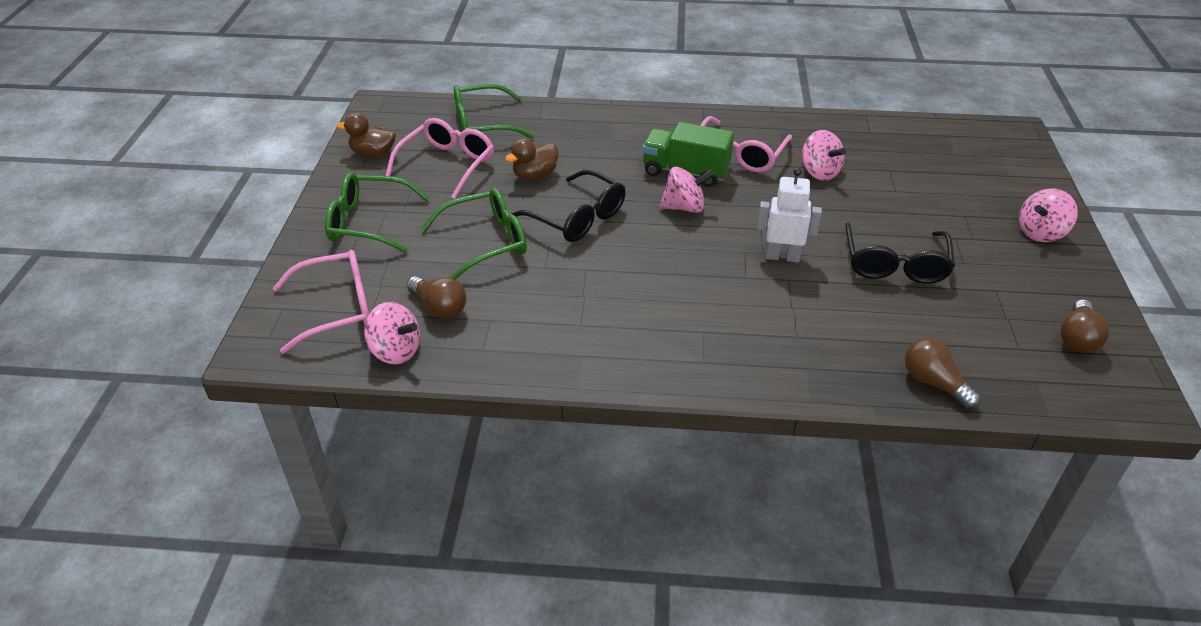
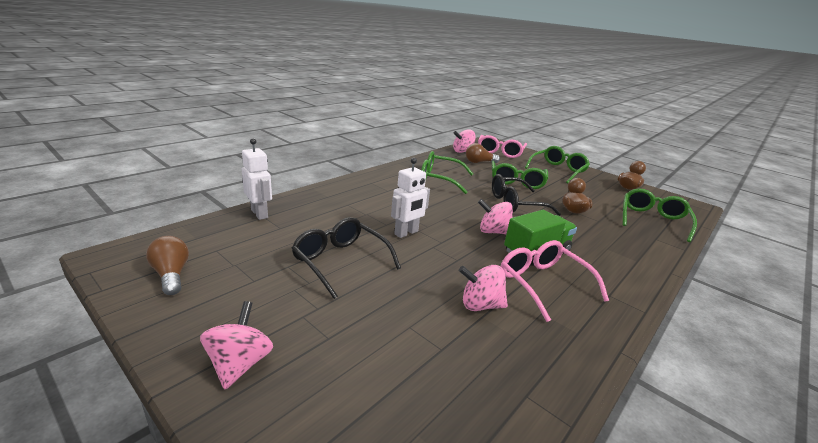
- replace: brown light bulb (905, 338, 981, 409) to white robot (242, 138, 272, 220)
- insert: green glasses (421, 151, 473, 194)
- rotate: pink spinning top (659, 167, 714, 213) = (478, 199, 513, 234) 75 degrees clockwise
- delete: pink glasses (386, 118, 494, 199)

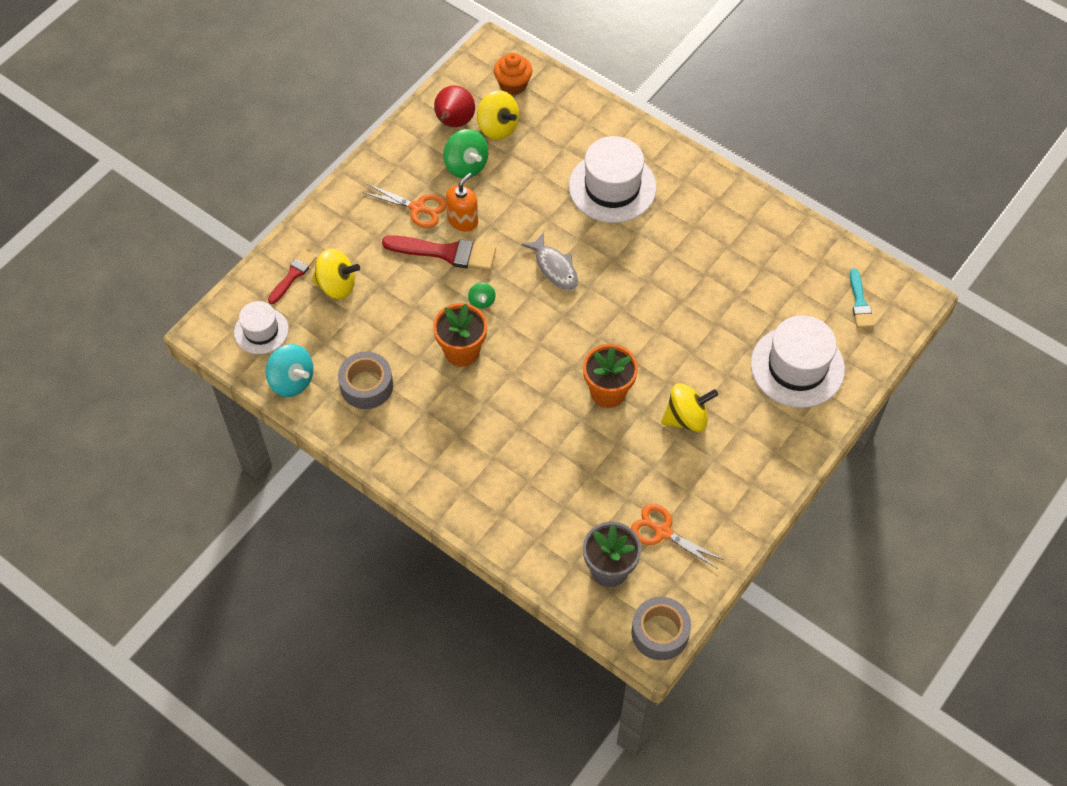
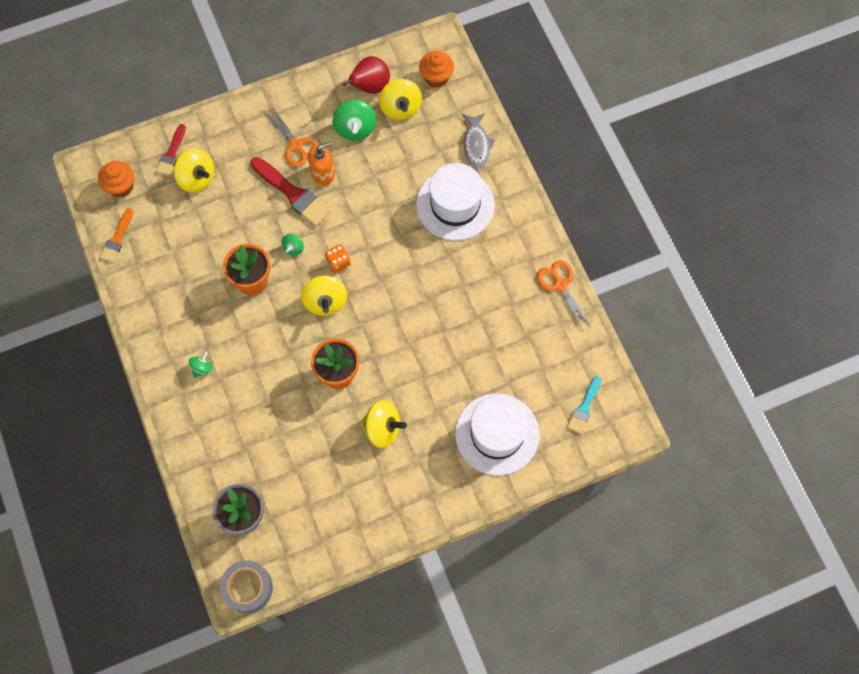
- replace: white hat (234, 301, 289, 354) to orange cupcake (98, 161, 134, 198)
- replace: turquoise spinning top (266, 344, 314, 397) to orange brush (100, 208, 133, 263)
- rotate: red brush (268, 250, 317, 304) = (156, 124, 186, 176) 135 degrees clockwise
- insert: green spinning top (189, 352, 212, 378)
- insert: yellow spinning top (301, 275, 347, 316)
- insert: orange dice (325, 244, 351, 274)
- move: grey fish (521, 232, 578, 291) to (462, 113, 495, 169)
- move: orange scissors (631, 504, 724, 569) to (537, 260, 592, 331)
- delete: grey tape (338, 352, 393, 409)

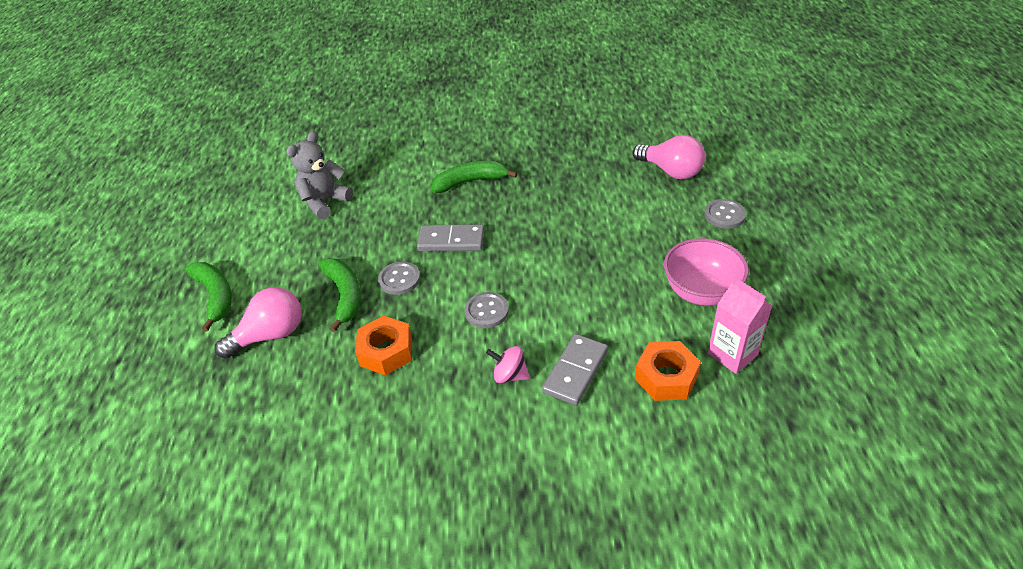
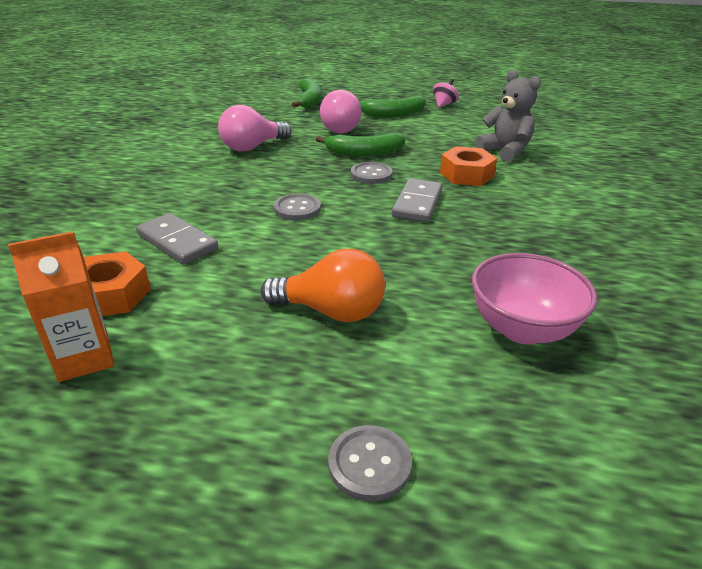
- recolor: pink carton (708, 277, 772, 374) to orange carton (8, 231, 114, 382)
- move: pink light bulb (632, 135, 705, 179) to (218, 105, 292, 152)
- insert: orange light bulb (261, 249, 385, 322)
- move: green banana (432, 161, 518, 193) to (292, 78, 322, 108)
- move: pink spinning top (486, 346, 530, 383) to (433, 79, 459, 108)
- move: orange nut (355, 316, 412, 376) to (440, 146, 497, 186)
- move: pink bowl (664, 238, 749, 306) to (472, 253, 597, 344)

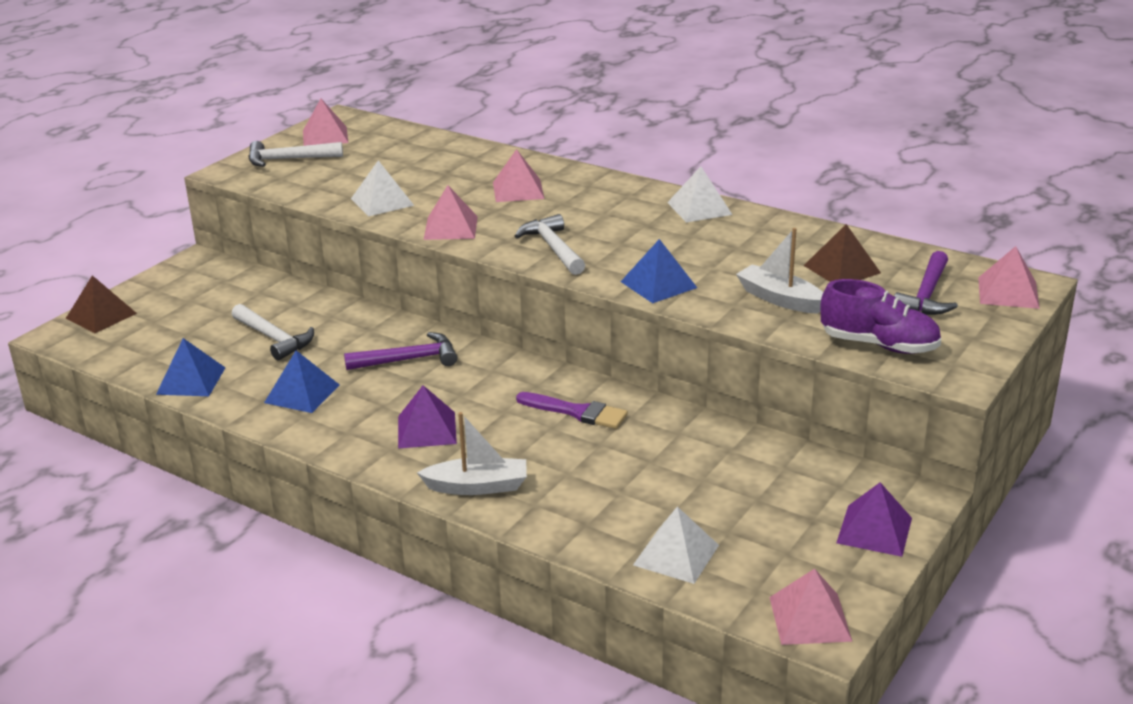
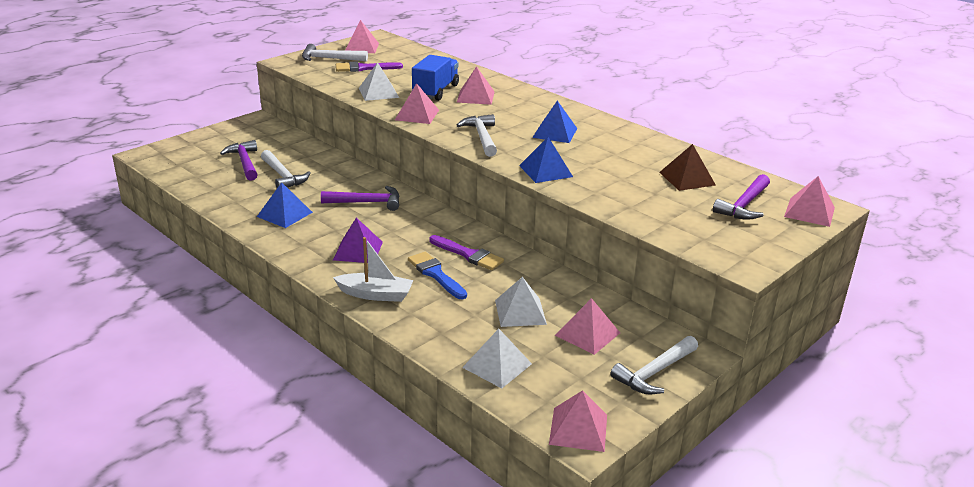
- insert: purple hammer (220, 140, 258, 181)
- insert: purple brush (336, 61, 403, 72)
- insert: blue brush (408, 252, 467, 299)
- insert: blue truck (412, 55, 459, 101)
- move: white pyramid (667, 166, 733, 223) to (495, 277, 547, 327)
- move: blue pyramid (156, 338, 225, 396) to (532, 101, 577, 143)
- insert: pink pyramid (555, 298, 620, 355)
- replace: purple pyramid (837, 482, 912, 557) to white hammer (610, 336, 698, 394)
- delete: brown pyramid (66, 275, 137, 333)
- delete: white boat (736, 228, 824, 314)
- delete: purple shoe (821, 279, 941, 354)

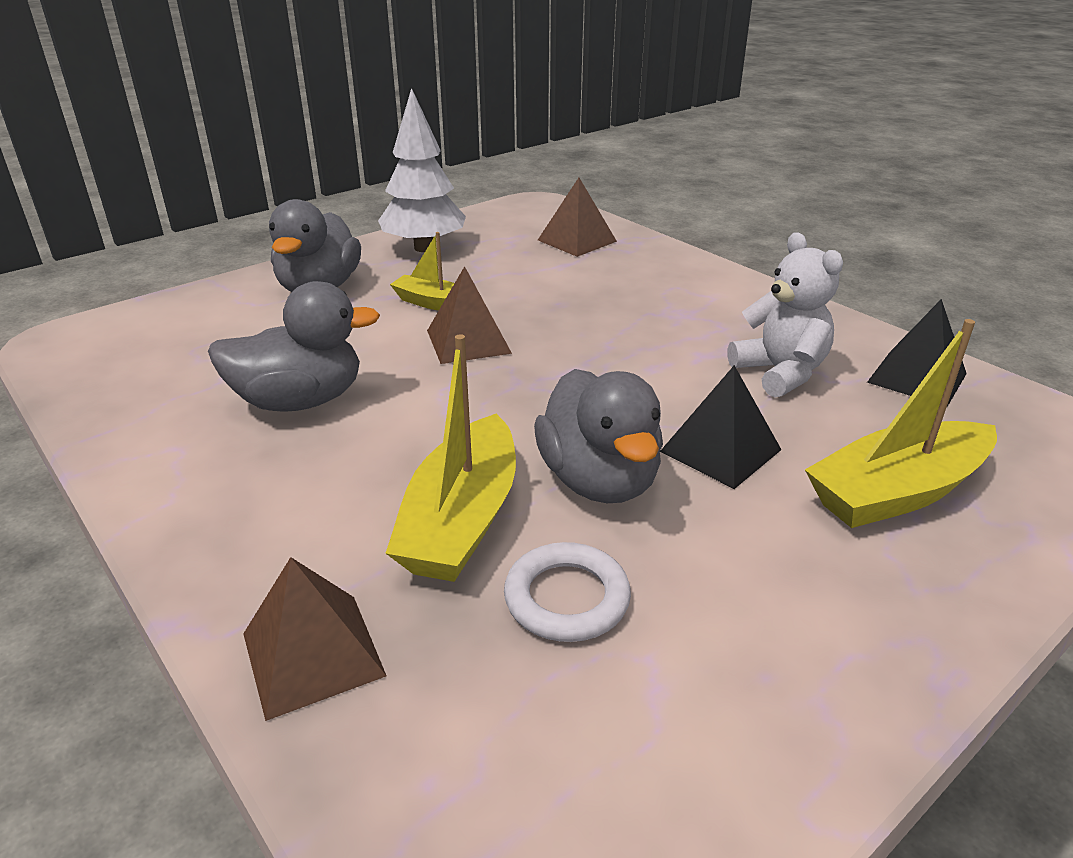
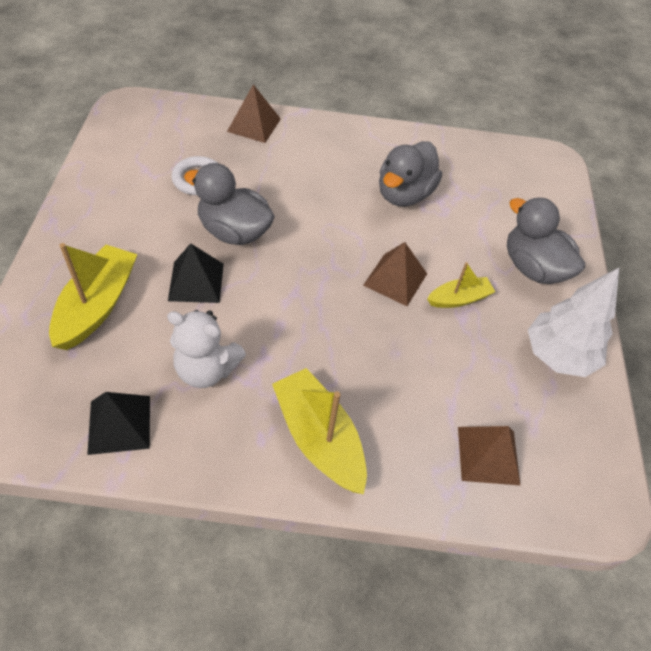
- move: yellow boat (385, 334, 516, 582) to (272, 368, 367, 494)

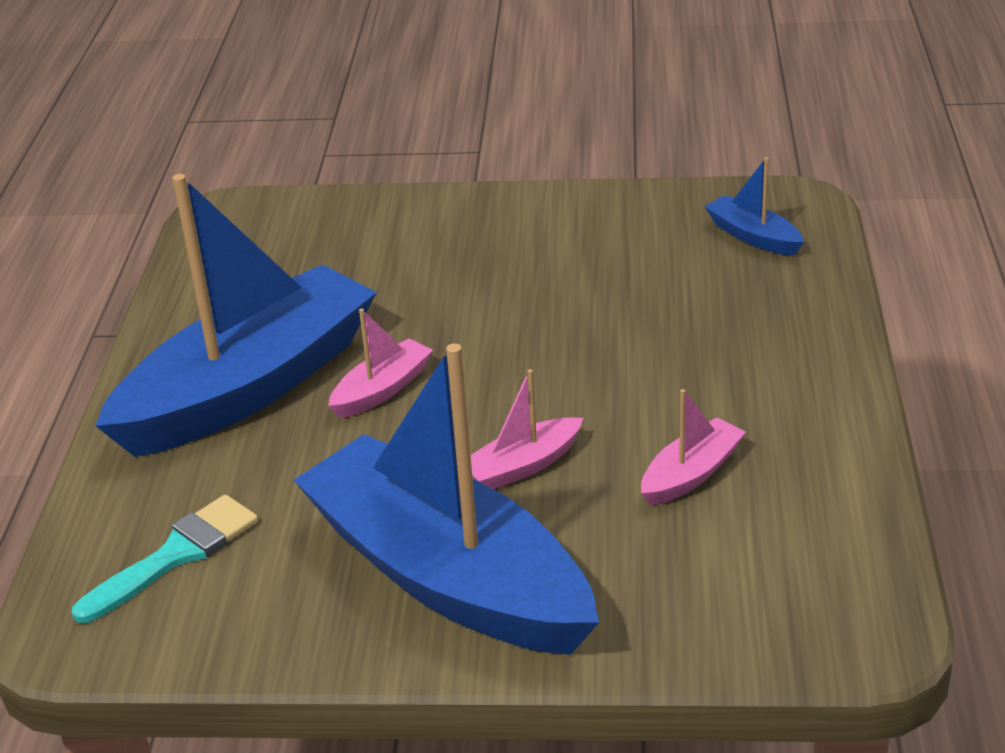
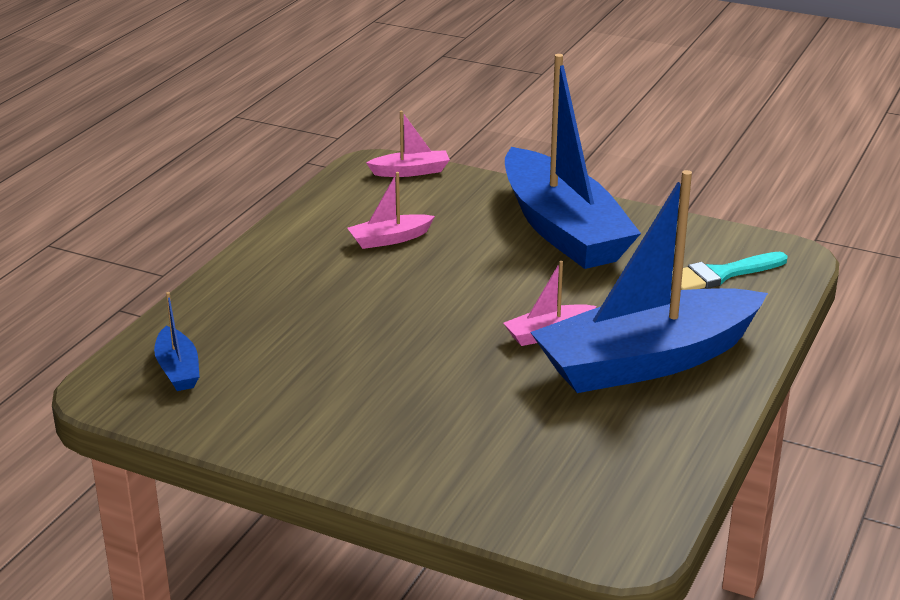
- move: pink boat (471, 369, 583, 489) to (366, 111, 450, 177)

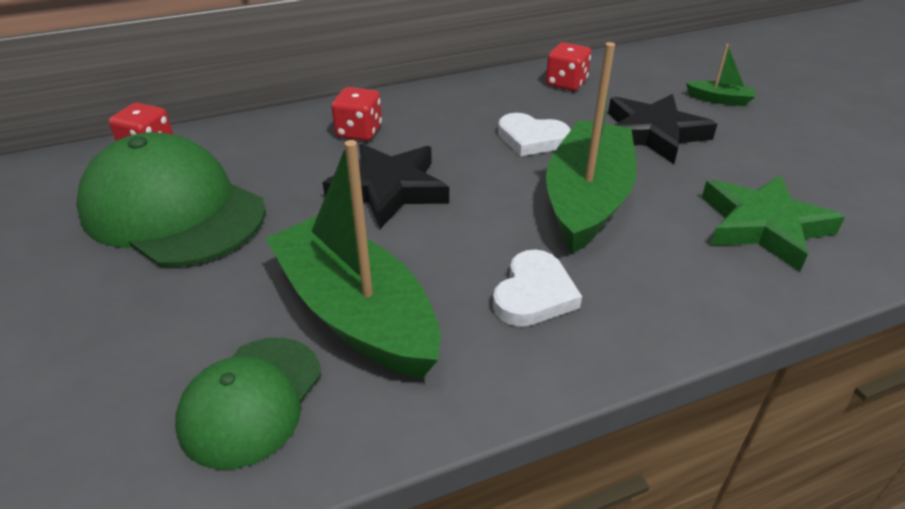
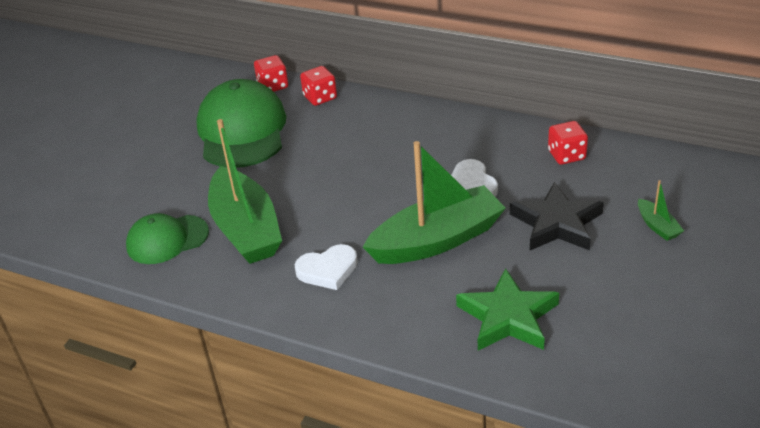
- rotate: green boat (266, 140, 440, 378) = (208, 119, 282, 264) 150 degrees clockwise
- move: red dice (331, 87, 382, 141) to (300, 66, 337, 106)
- delete: black star (322, 144, 449, 229)

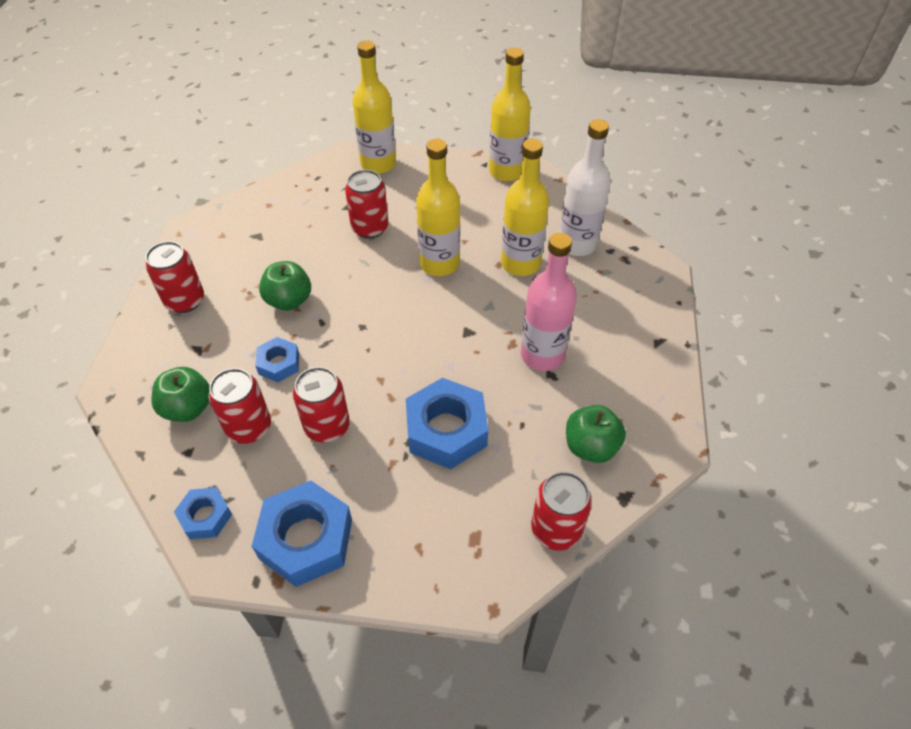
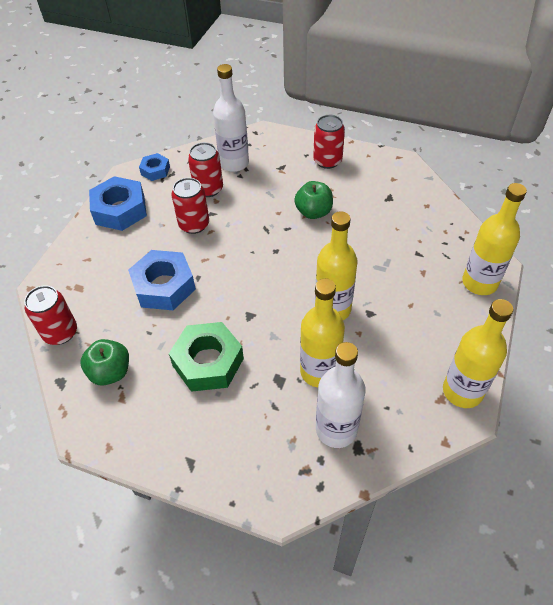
- replace: pink bottle (521, 233, 577, 371) to green nut (169, 322, 244, 392)
- replace: green apple (151, 367, 210, 422) to white bottle (213, 64, 249, 172)
- delete: blue nut (255, 337, 299, 382)
- delete: red can (345, 170, 388, 238)

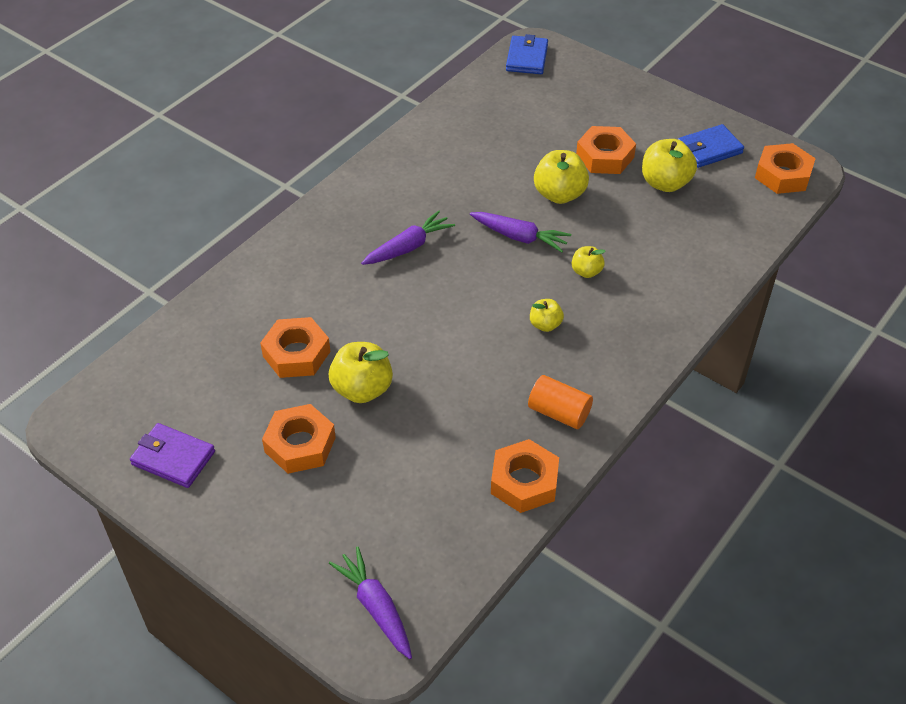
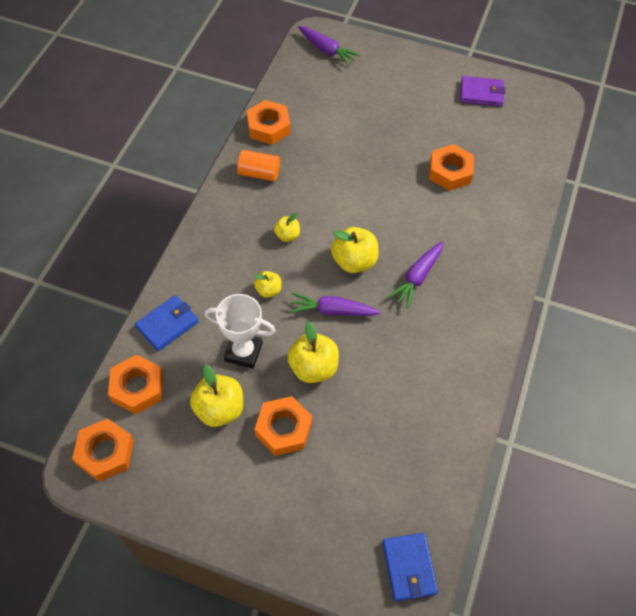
- move: orange nut (262, 404, 336, 474) to (108, 355, 163, 414)
- move: blue wallet (678, 124, 744, 168) to (135, 295, 199, 351)
- insert: white trophy (204, 294, 276, 369)
- move: yellow apple (329, 342, 393, 403) to (331, 227, 379, 273)

